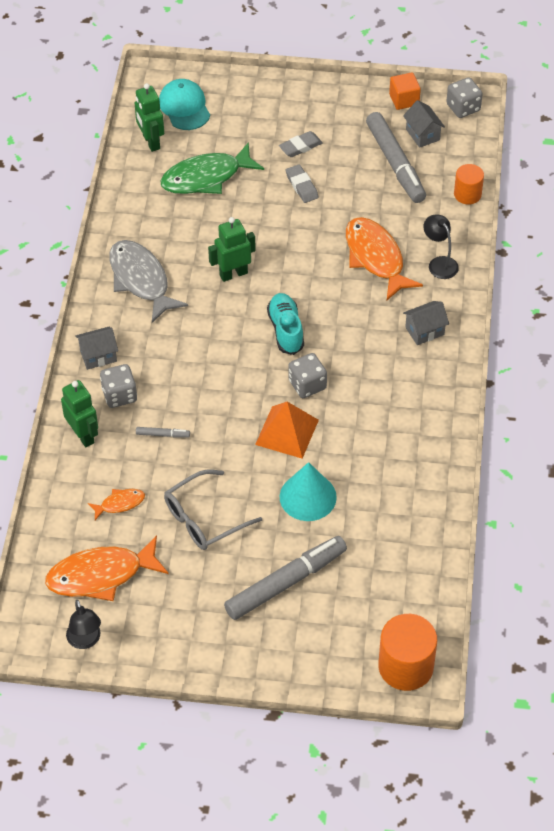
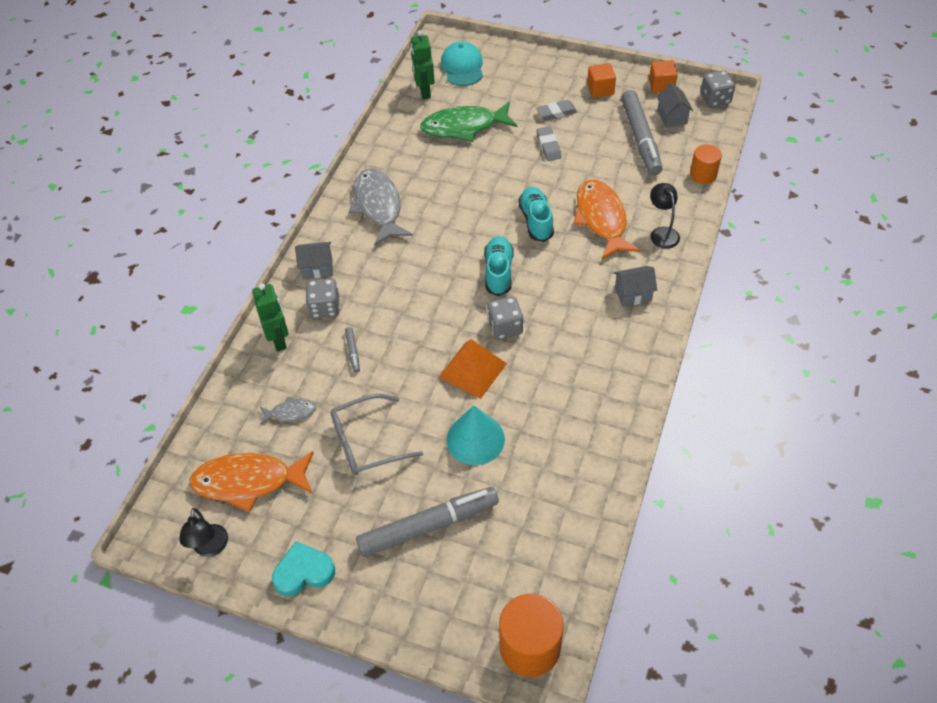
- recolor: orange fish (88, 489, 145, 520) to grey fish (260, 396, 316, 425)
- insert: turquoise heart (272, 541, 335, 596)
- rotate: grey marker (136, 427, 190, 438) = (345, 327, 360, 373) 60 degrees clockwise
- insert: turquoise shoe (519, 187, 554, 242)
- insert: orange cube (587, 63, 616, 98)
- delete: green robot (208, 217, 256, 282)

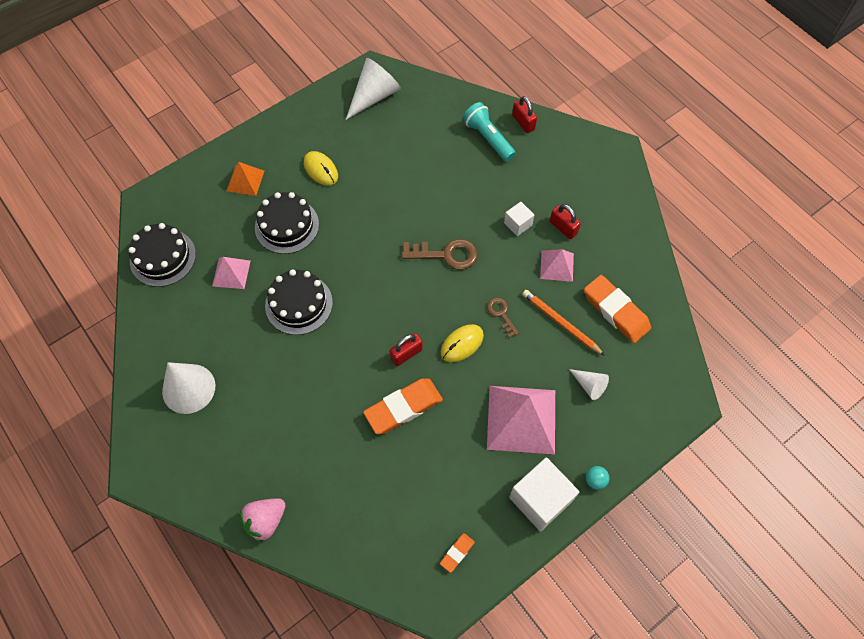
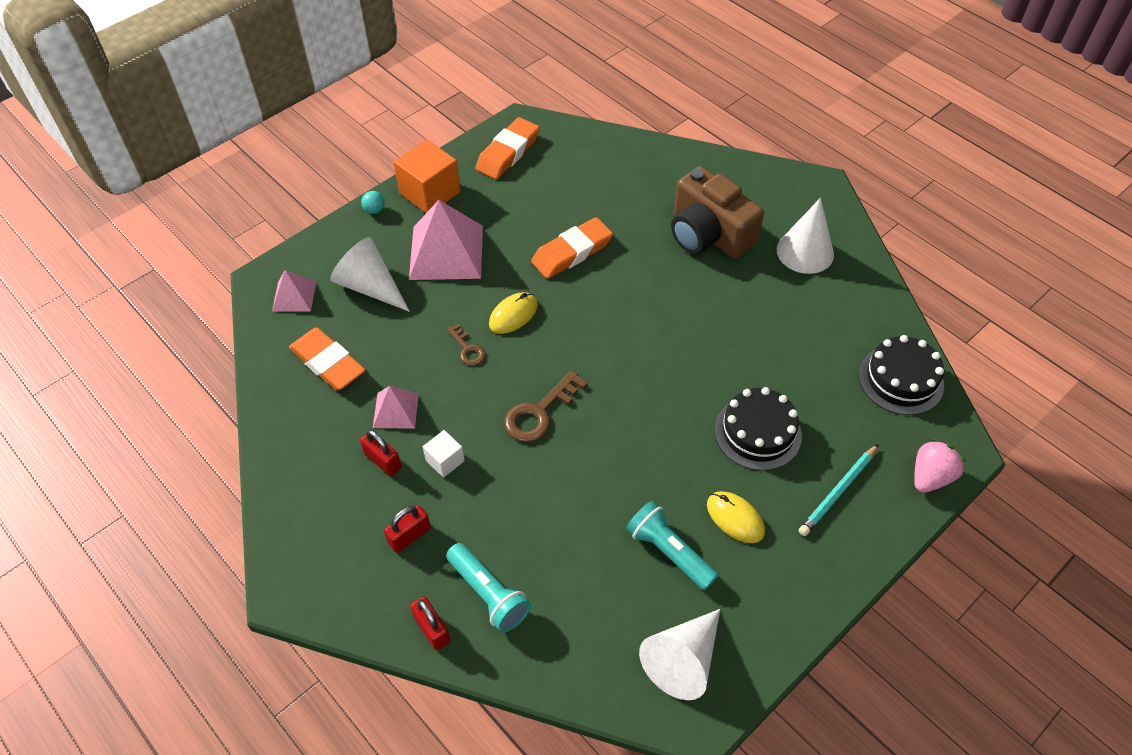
- move: pink pyramid (212, 257, 250, 289) to (272, 270, 316, 312)
- resize: white cone (569, 369, 609, 400) = (330, 237, 410, 312) x1.83
- move: red padlock (390, 333, 423, 366) to (384, 505, 431, 553)
- recolor: white cube (509, 457, 579, 531) to orange cube (394, 139, 460, 213)
- resize: orange eraser (440, 533, 475, 573) = (475, 117, 540, 179) x2.08
- rotate: brown key (402, 239, 478, 270) = (504, 370, 588, 442) 45 degrees counterclockwise
- insert: turquoise flashlight (626, 501, 718, 590)
- insert: brown camera (671, 166, 764, 259)
- replace: orange pyramid (227, 162, 264, 196) to turquoise pencil (799, 444, 878, 536)
- move: pink strawberry (240, 498, 286, 543) to (914, 439, 966, 493)
- delete: black cake (265, 269, 333, 335)
- delete: orange pencil (522, 290, 605, 356)

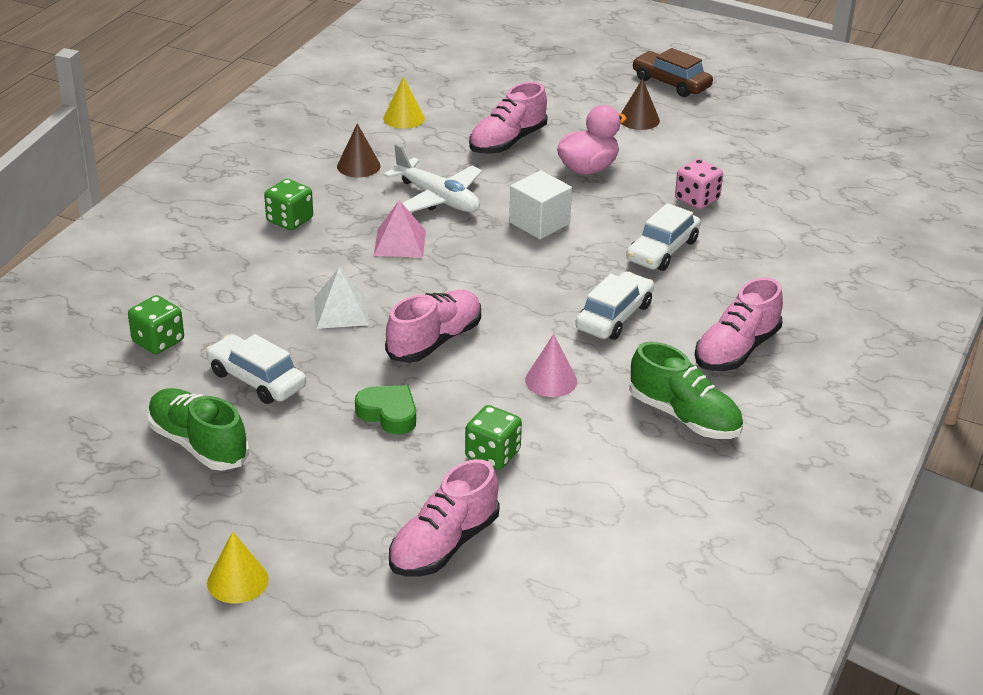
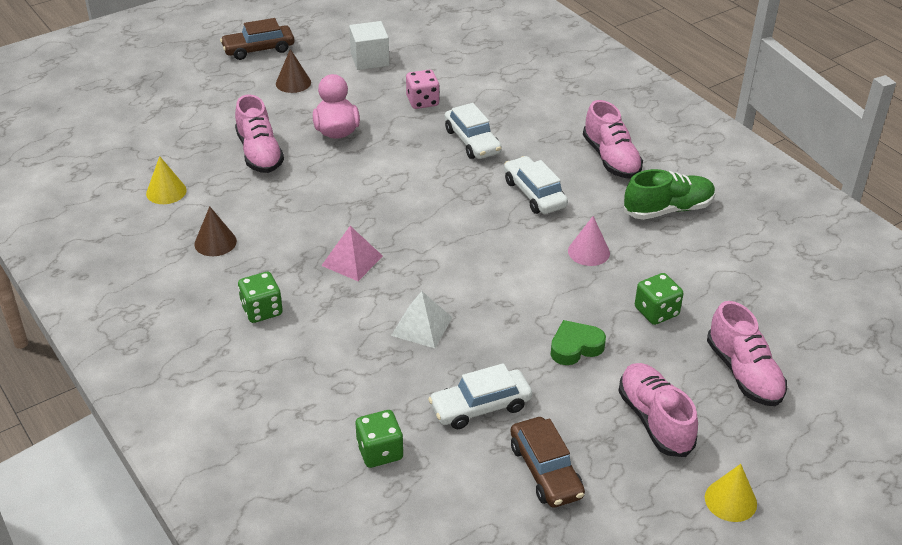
- move: white cube (509, 170, 572, 239) to (349, 21, 389, 70)
- replace: green shoe (147, 388, 249, 471) to brown car (511, 417, 585, 508)
- move: pink shoe (385, 290, 481, 363) to (618, 363, 698, 457)
- delete: white plane (383, 144, 482, 213)

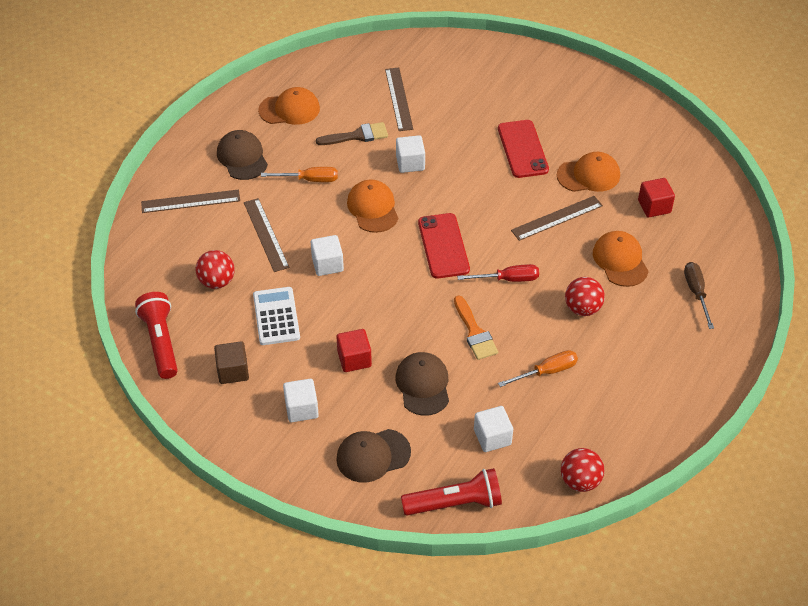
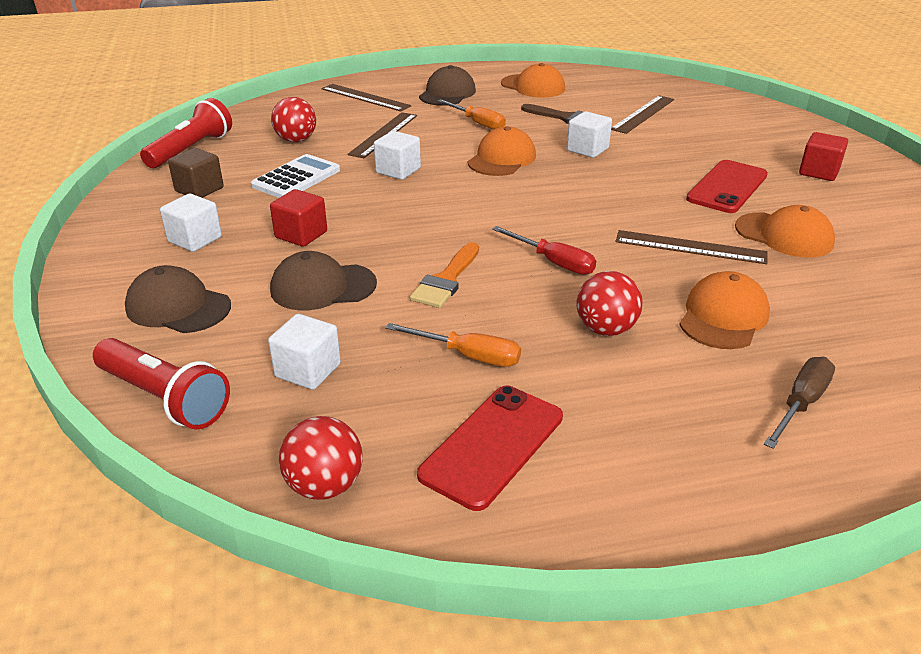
- rotate: brown cap (396, 352, 449, 416) = (270, 251, 377, 310) 135 degrees counterclockwise
- move: red phone (418, 213, 470, 278) to (417, 386, 563, 511)
- move: red cube (638, 178, 675, 218) to (799, 132, 848, 181)

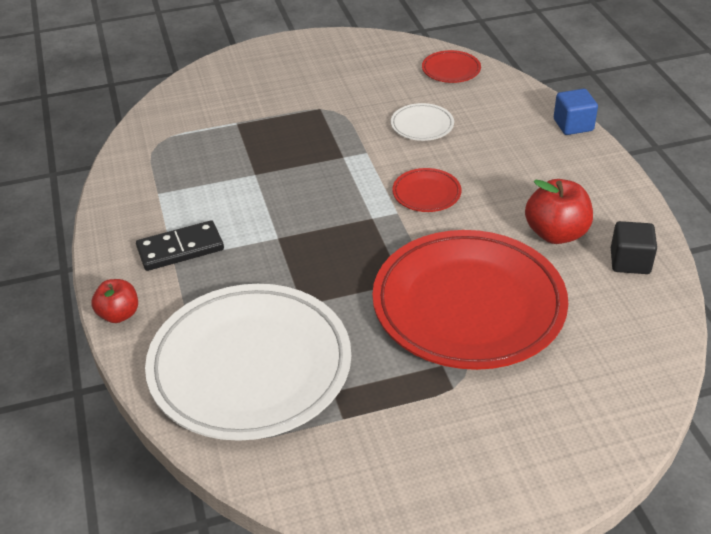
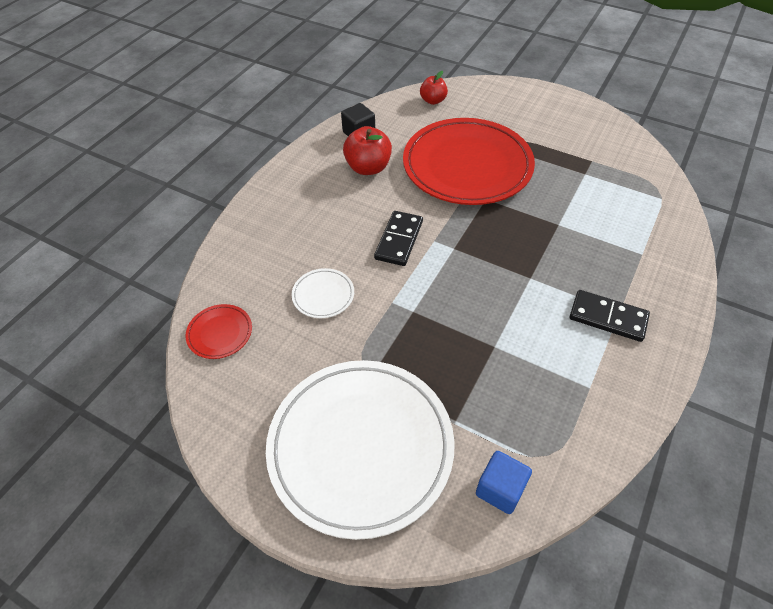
- move: white plate (145, 284, 351, 441) to (266, 360, 455, 540)
- replace: red plate (392, 168, 462, 212) to black domino (374, 211, 423, 266)
- move: red apple (91, 279, 138, 323) to (420, 71, 448, 105)
- move: blue cube (554, 89, 598, 135) to (476, 451, 532, 514)

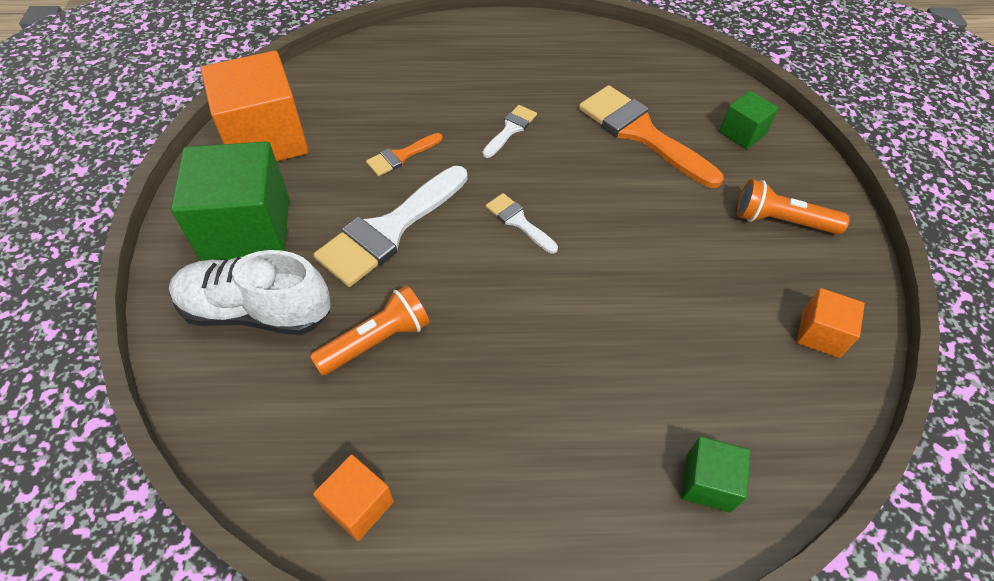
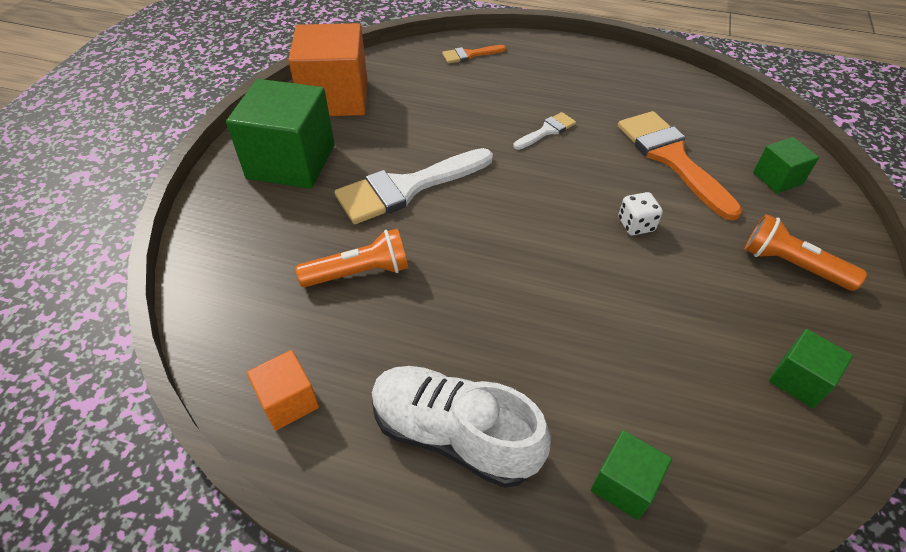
- move: white shoe (169, 250, 331, 335) to (371, 366, 551, 488)
- move: orange brush (366, 133, 443, 176) to (442, 45, 506, 63)
- insert: white dice (618, 192, 663, 235)
- recolor: orange cube (797, 288, 865, 358) to green cube (769, 329, 853, 408)
- delete: white brush (486, 193, 558, 254)

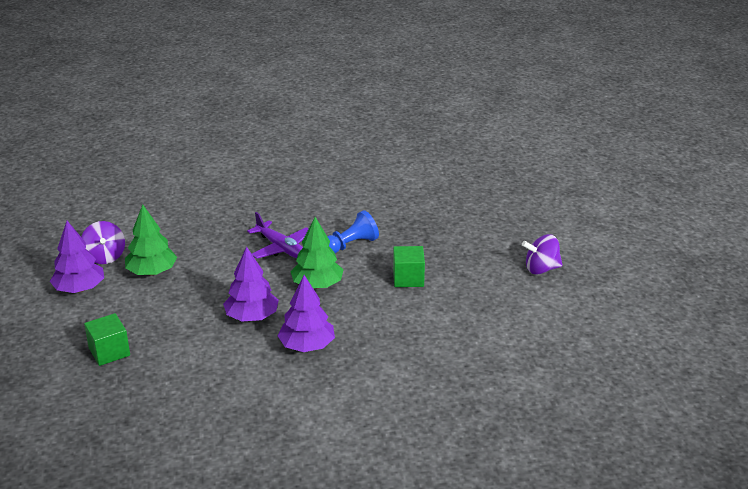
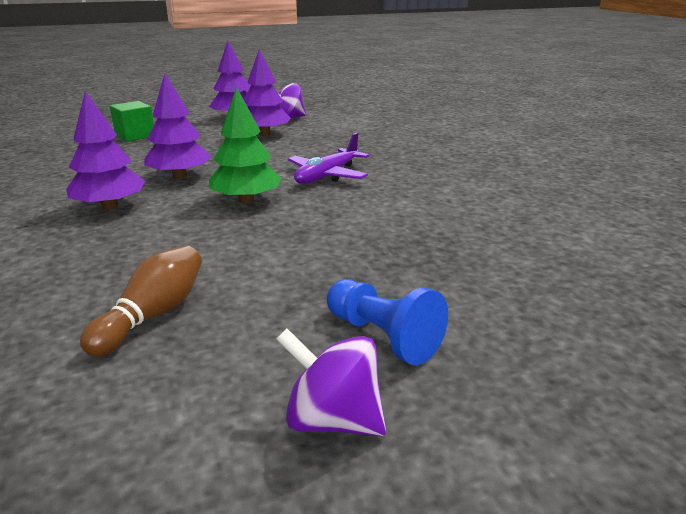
- insert: brown bowling pin (80, 245, 202, 357)
- recolor: green tree (125, 204, 177, 276) to purple tree (243, 49, 291, 136)
- rotate: purple spinning top (522, 234, 563, 275) = (276, 328, 386, 436) 45 degrees counterclockwise
- move: blue pawn (327, 210, 379, 253) to (327, 279, 448, 365)
- delete: green cube (393, 246, 425, 287)

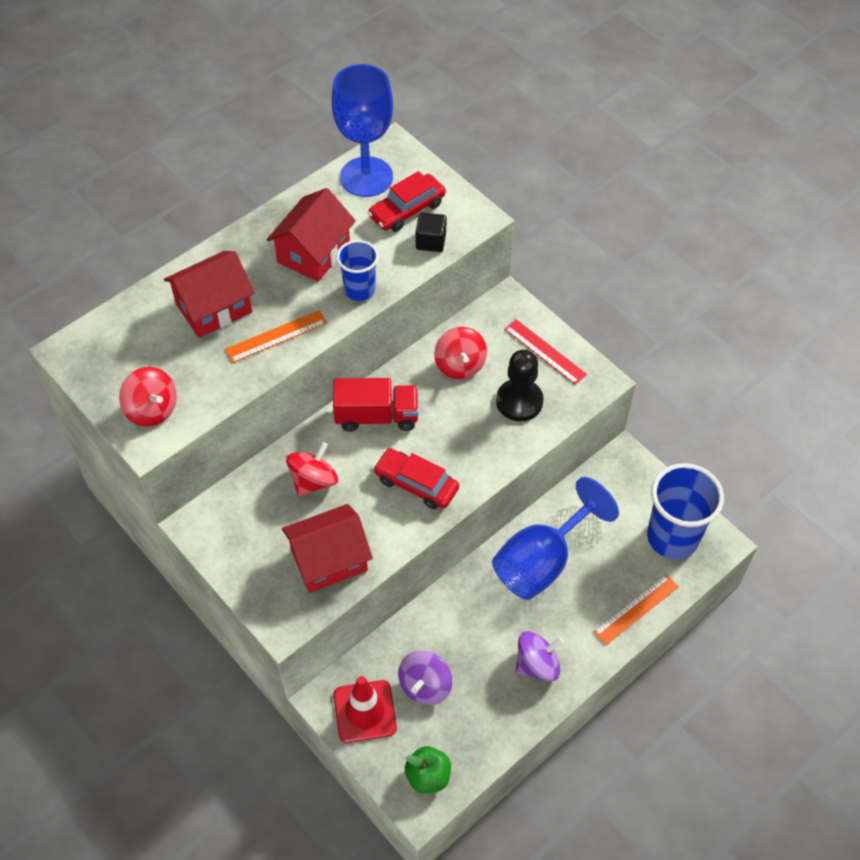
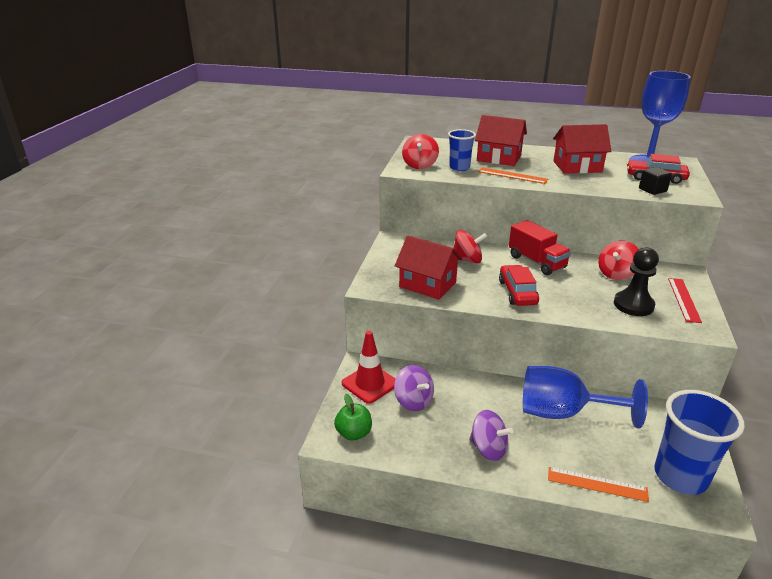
- rotate: purple spinning top (398, 651, 452, 705) = (394, 365, 434, 411) 120 degrees counterclockwise
- move: blue cup (336, 240, 379, 301) to (448, 129, 476, 171)

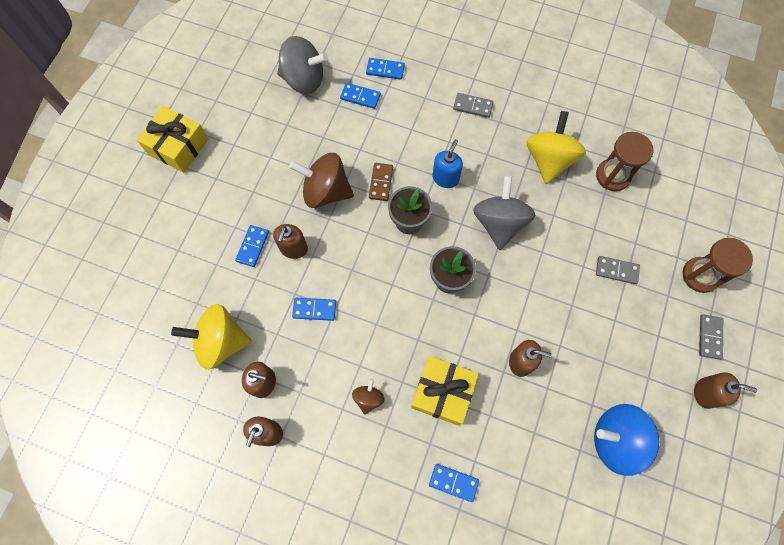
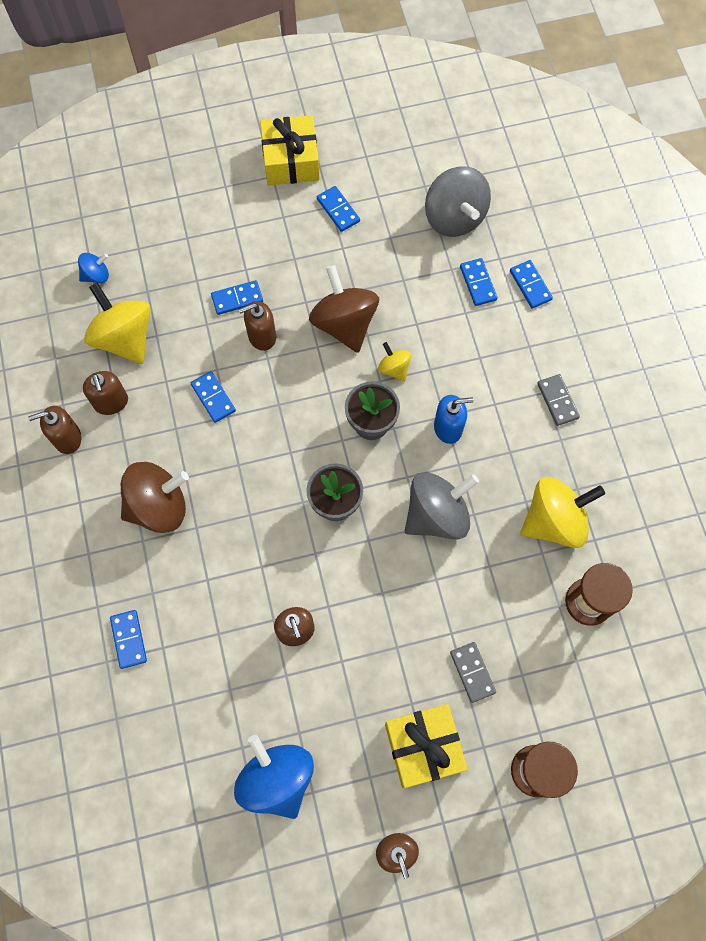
- insert: blue spinning top (78, 253, 109, 283)
- resize: brown spinning top (352, 379, 384, 415) = (121, 462, 189, 533) x2.01
- insert: blue domino (317, 186, 360, 232)
- replace: brown domino (369, 163, 393, 201) to yellow spinning top (378, 342, 411, 382)
- move: yellow gift (411, 356, 479, 426) to (385, 704, 468, 788)
- delete: grey domino (699, 314, 723, 360)

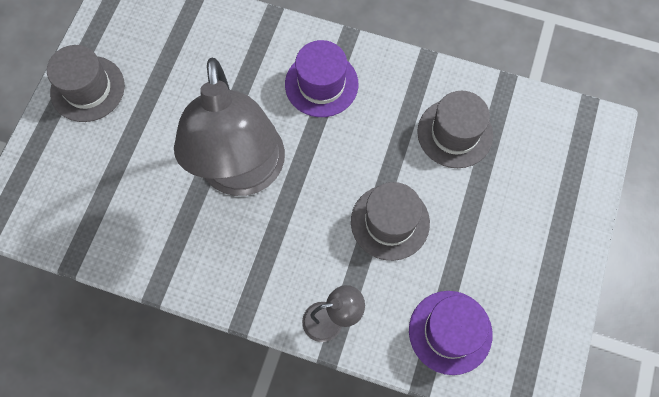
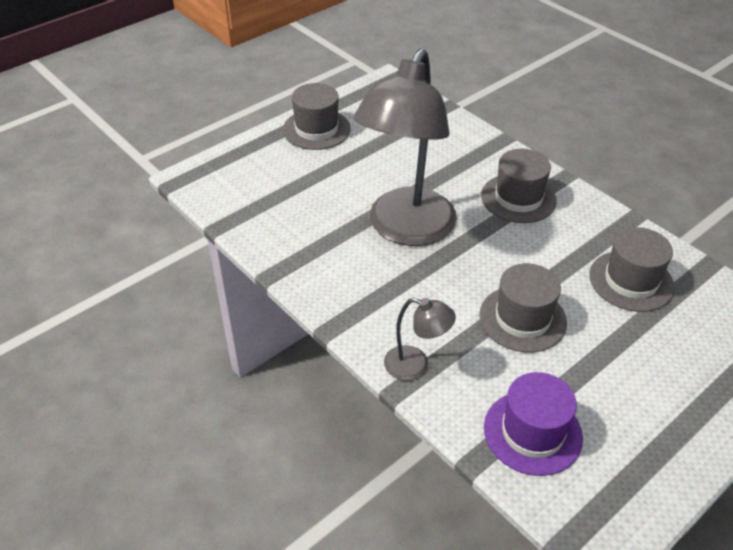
- recolor: purple hat (285, 40, 358, 117) to grey hat (481, 149, 557, 223)

